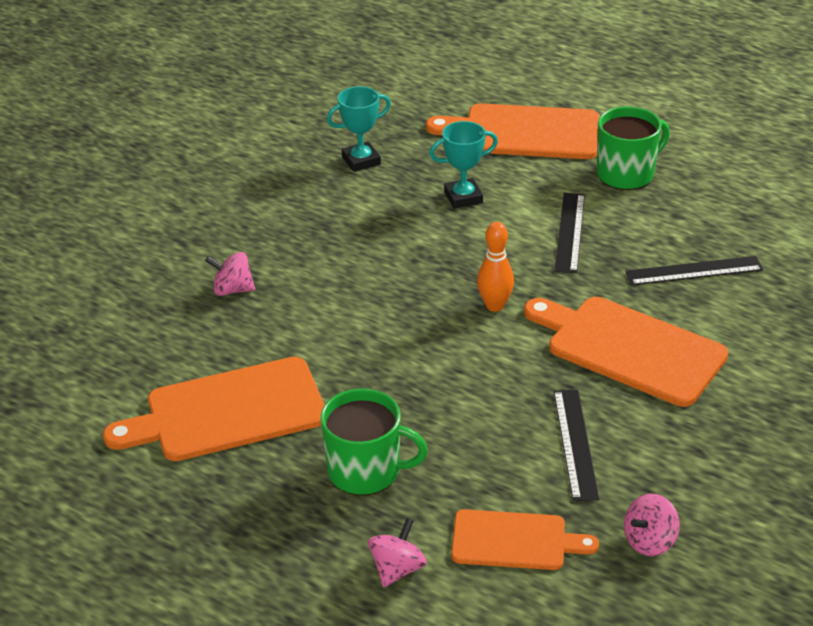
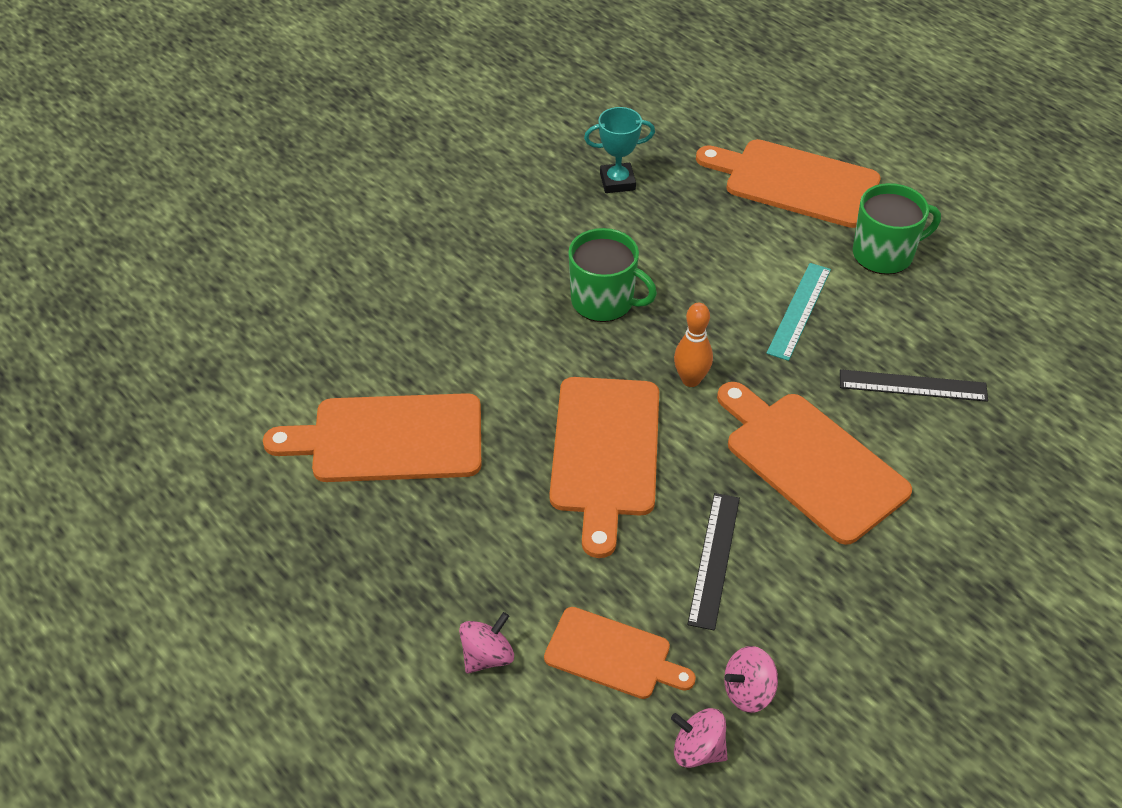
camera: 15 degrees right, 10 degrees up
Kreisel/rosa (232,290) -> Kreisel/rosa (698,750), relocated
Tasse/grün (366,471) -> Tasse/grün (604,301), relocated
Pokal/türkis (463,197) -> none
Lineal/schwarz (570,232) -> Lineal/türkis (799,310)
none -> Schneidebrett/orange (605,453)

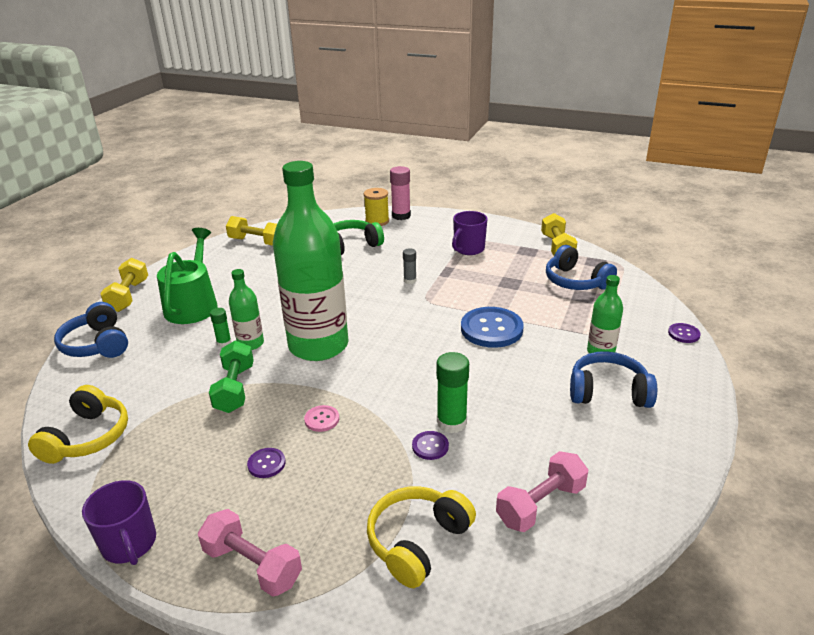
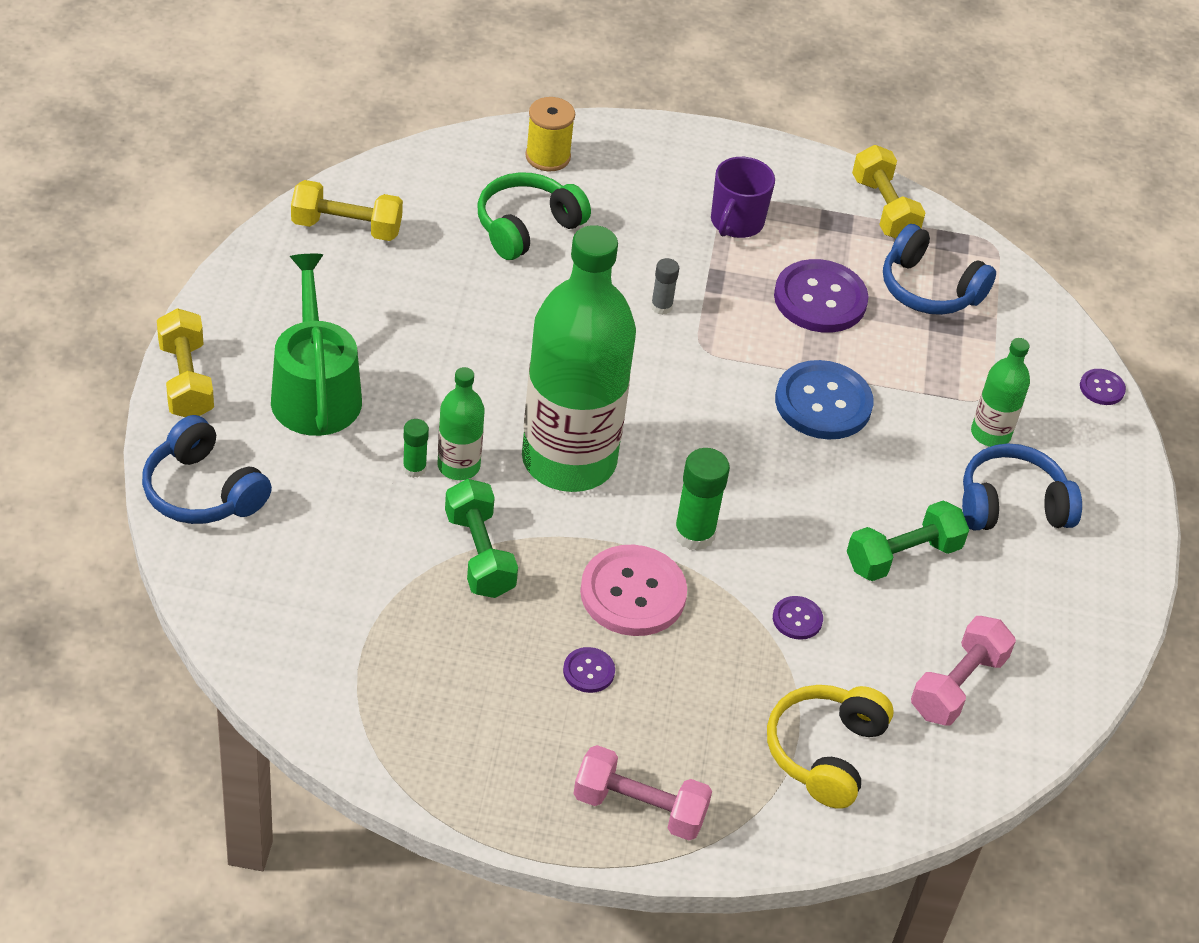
camera: 20 degrees left, 15 degrees up
Kopfhörer/gelb (88,437) -> none
Tasse/lila (129,544) -> none
Knopf/rosa (322,419) -> Knopf/rosa (633,593), x2.11
Klebestift/rosa (401,216) -> none
Klebestift/grün (451,423) -> Klebestift/grün (694,534), relocated
none -> Knopf/lila (820,299)
none -> Hantel/grün (903,556)

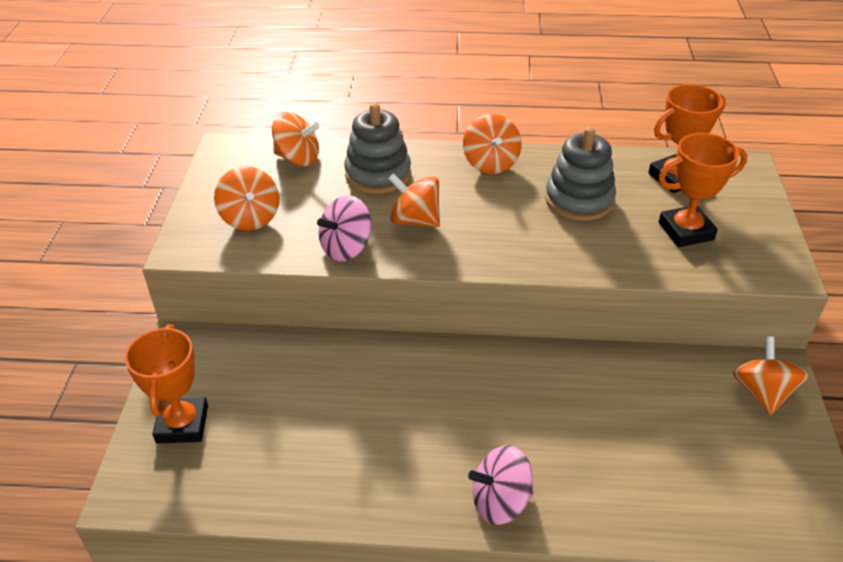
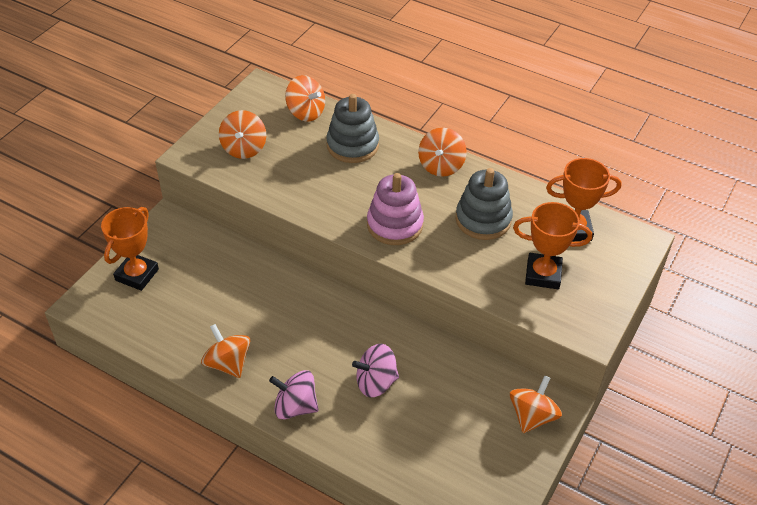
camera: 25 degrees right, 5 degrees up
Kreisel/rosa (346,248) -> Kreisel/rosa (375,382), relocated
Kreisel/orange (414,220) -> Kreisel/orange (228,363), relocated
none -> Stapelspielzeug/rosa (395,225)

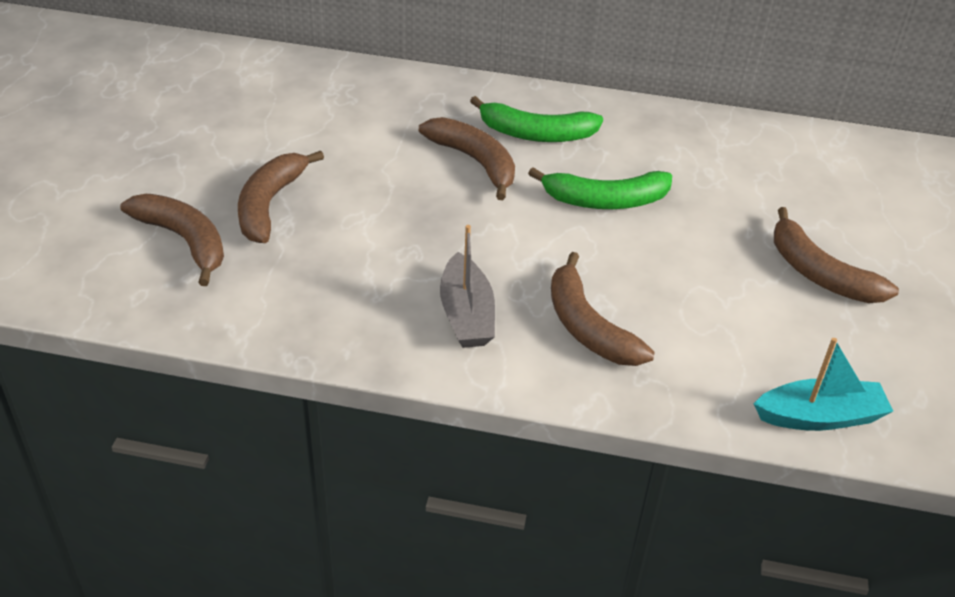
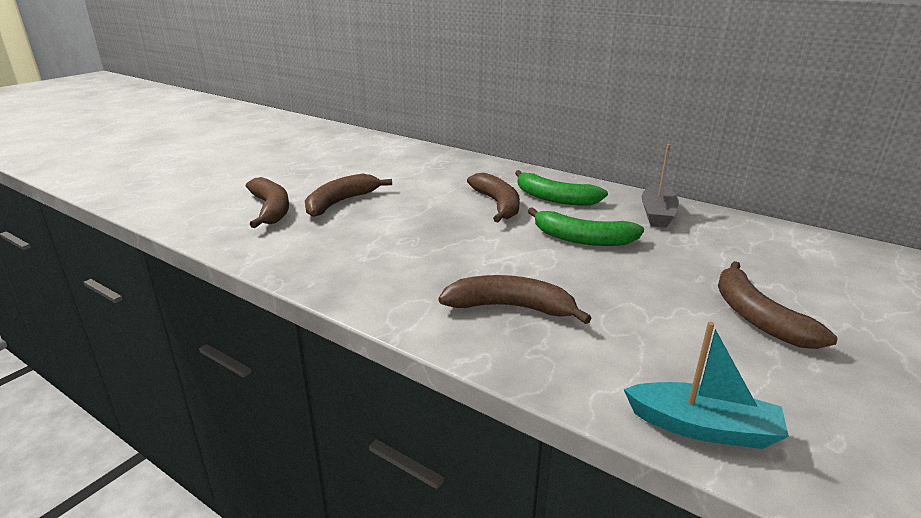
camera: 25 degrees right, 15 degrees down
Boot/grau (466,314) -> Boot/grau (657,214), relocated
Banane/braun (587,326) -> Banane/braun (511,307), 105 degrees clockwise

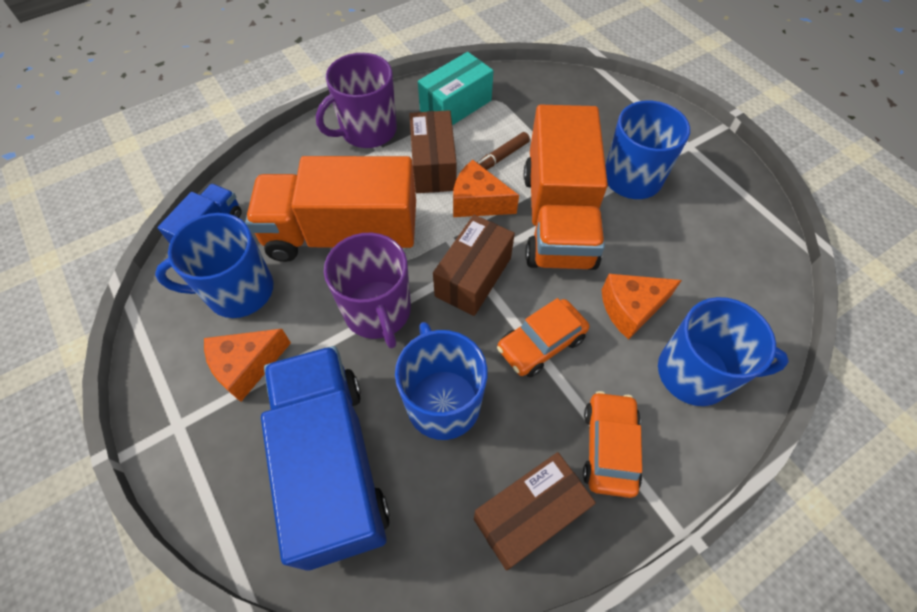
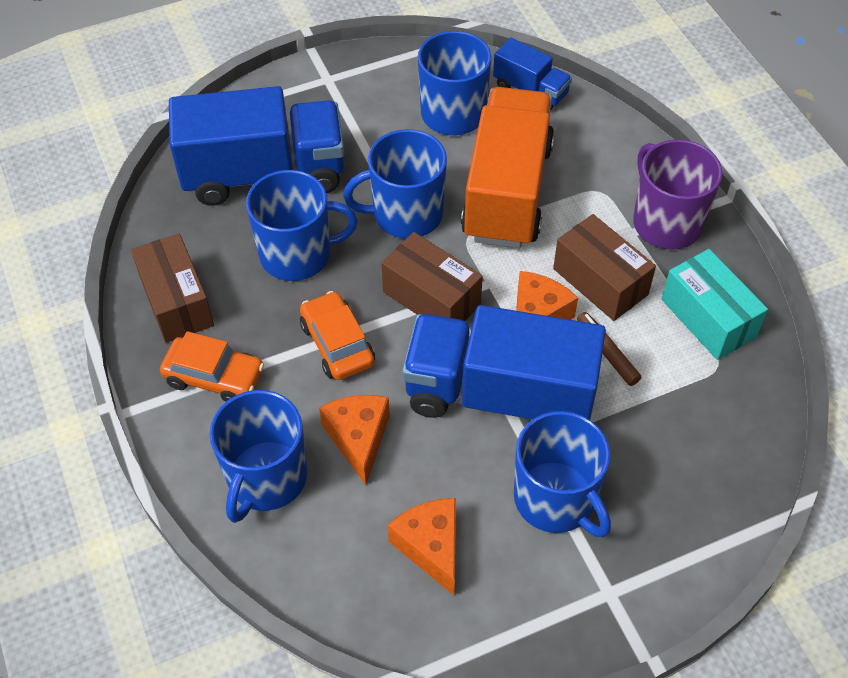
camera: 100 degrees right, 5 degrees down
Käse/orange (247,366) -> Käse/orange (431,547), relocated
Tasse/lila (378,312) -> Tasse/blau (406,214)
Schachtel/braun (433,166) -> Schachtel/braun (600,281), 45 degrees clockwise
Lastwagen/orange (558,218) -> Lastwagen/blau (499,395)

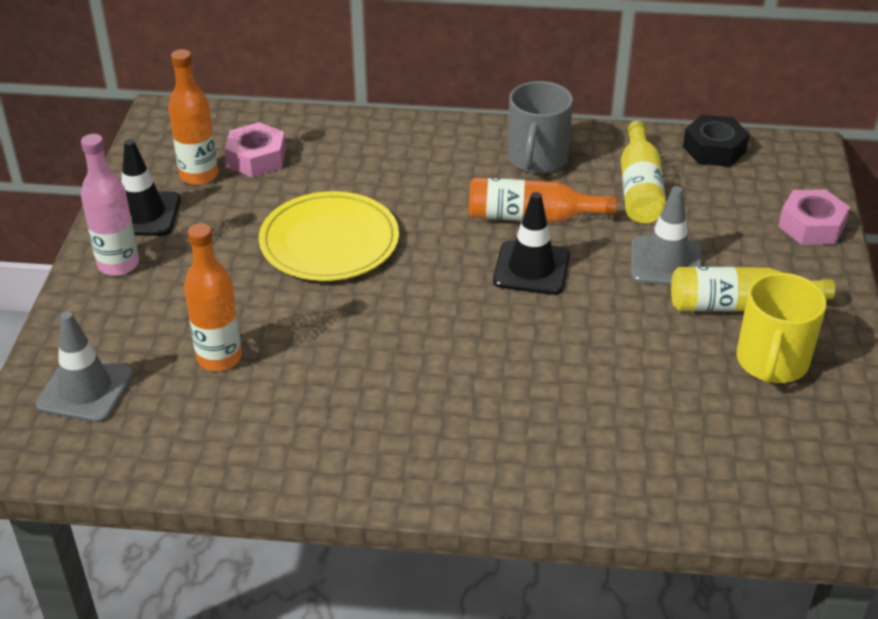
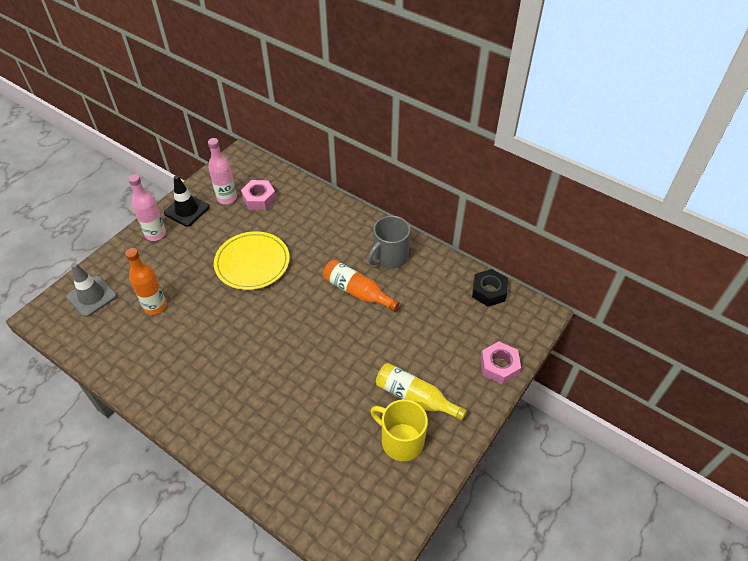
camera: 30 degrees right, 10 degrees up
Flasche/orange (199,175) -> Flasche/rosa (227,198)
Leitkegel/schwarz (531,268) -> none
Flasche/gelb (640,188) -> none
Leitkegel/grau (666,262) -> none
Tasse/gelb (771,362) -> Tasse/gelb (401,441), 75 degrees clockwise

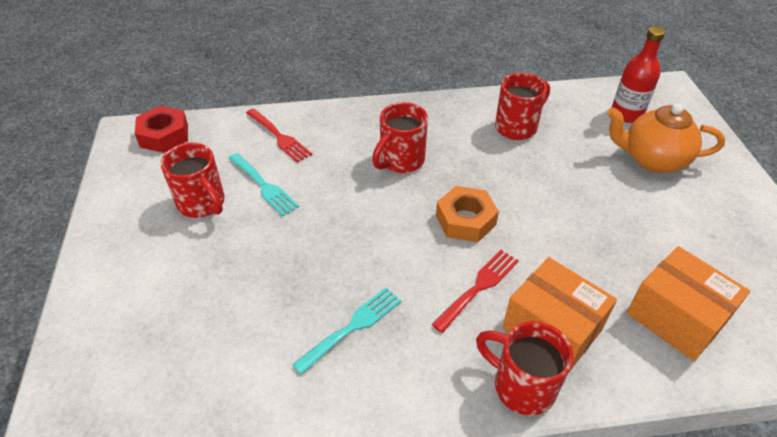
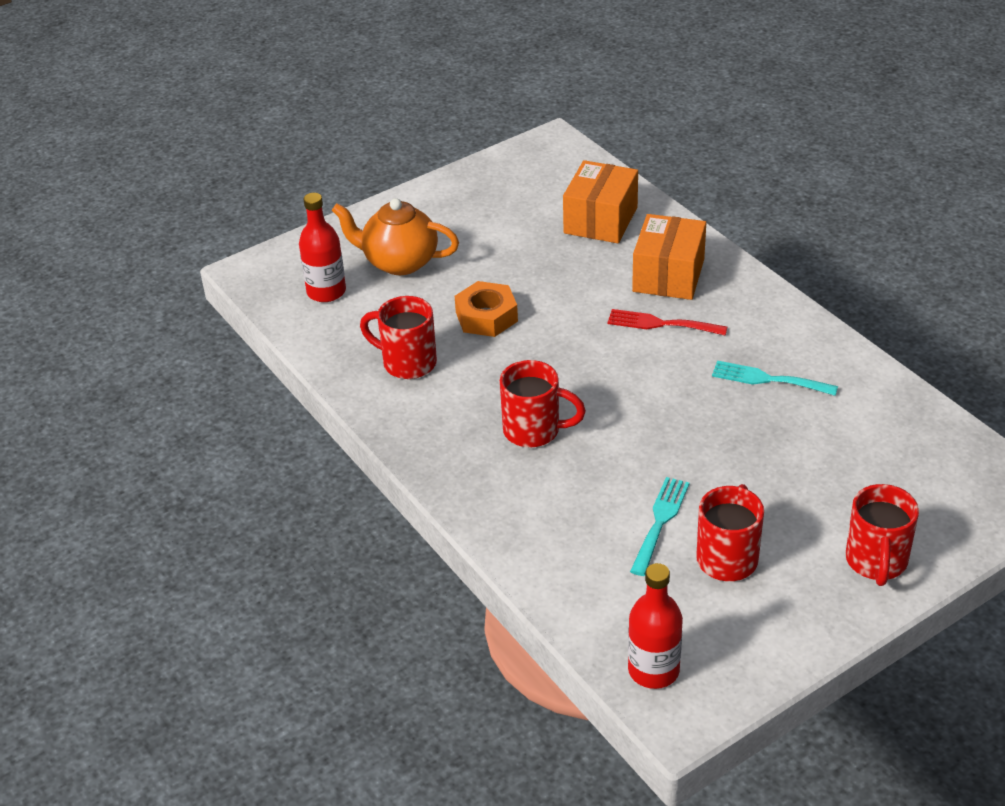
camera: 115 degrees left, 5 degrees down
Sechskantmutter/rot (164,135) -> Flasche/rot (653,670)
Gabel/rot (279,137) -> none
Sechskantmutter/orange (465,220) -> Sechskantmutter/orange (486,317), relocated
Tasse/rot (521,386) -> Tasse/rot (876,562), relocated
Teekanne/orange (652,159) -> Teekanne/orange (399,262), 120 degrees clockwise

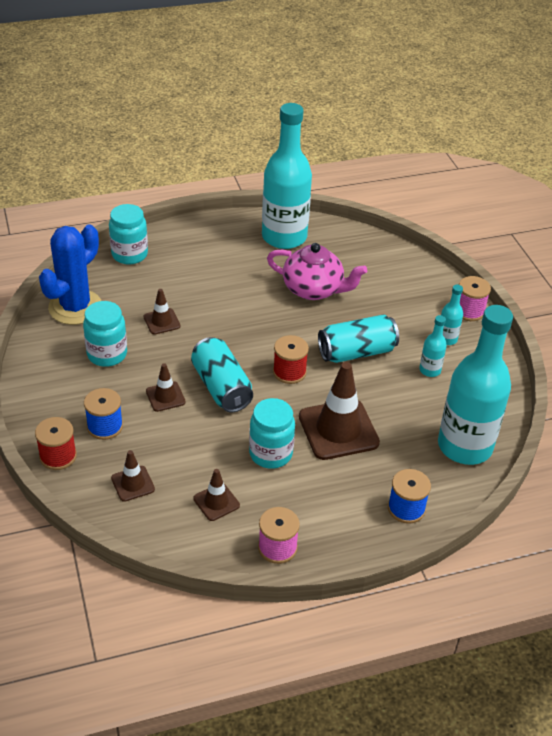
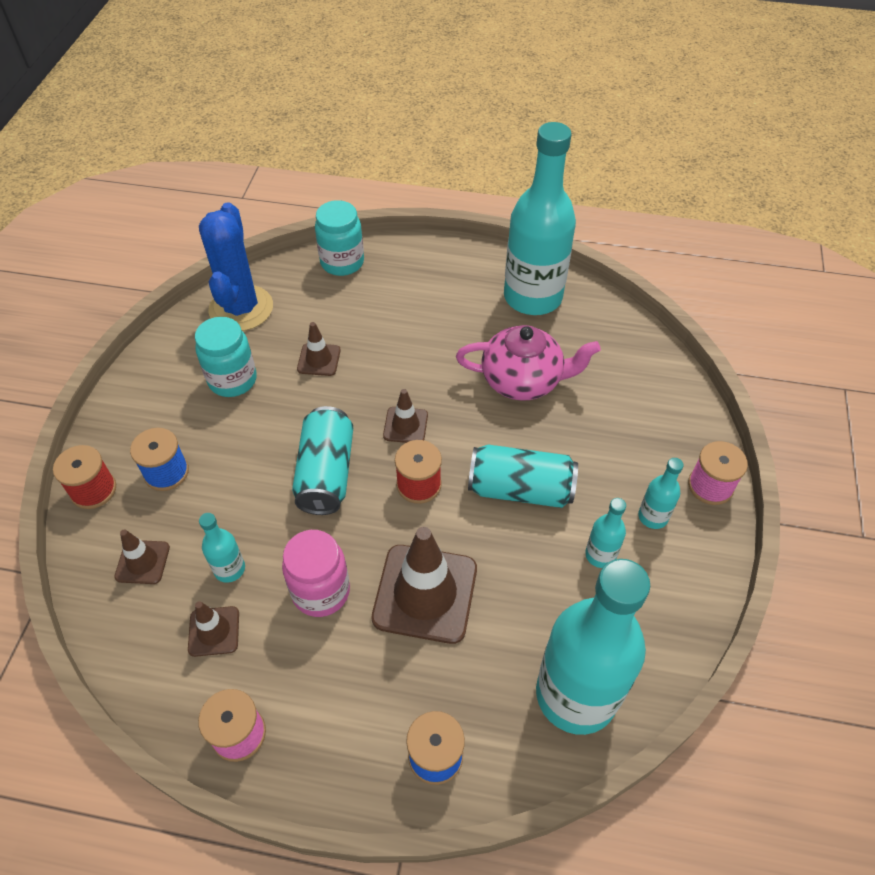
camera: 30 degrees right, 10 degrees up
Kaktus/blau (75,307) -> Kaktus/blau (241,308), 60 degrees counterclockwise
Leitkegel/braun (165,397) -> Leitkegel/braun (405,425), relocated
Einmachglas/türkis (270,454) -> Einmachglas/rosa (321,591)
Teekanne/rosa (313,289) -> Teekanne/rosa (523,380), 45 degrees counterclockwise
none -> Flasche/türkis (229,569)

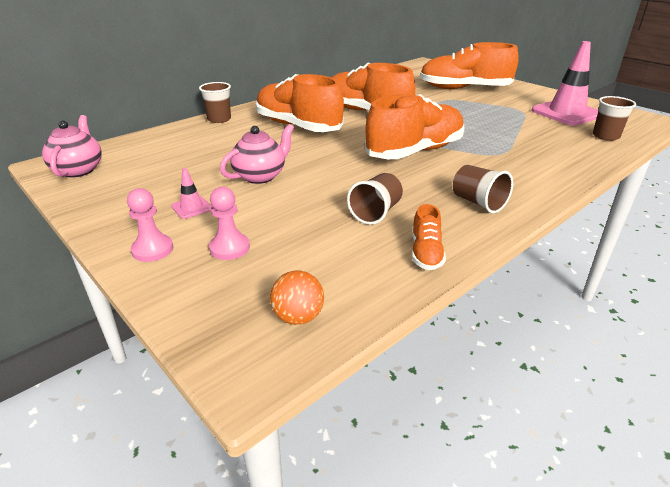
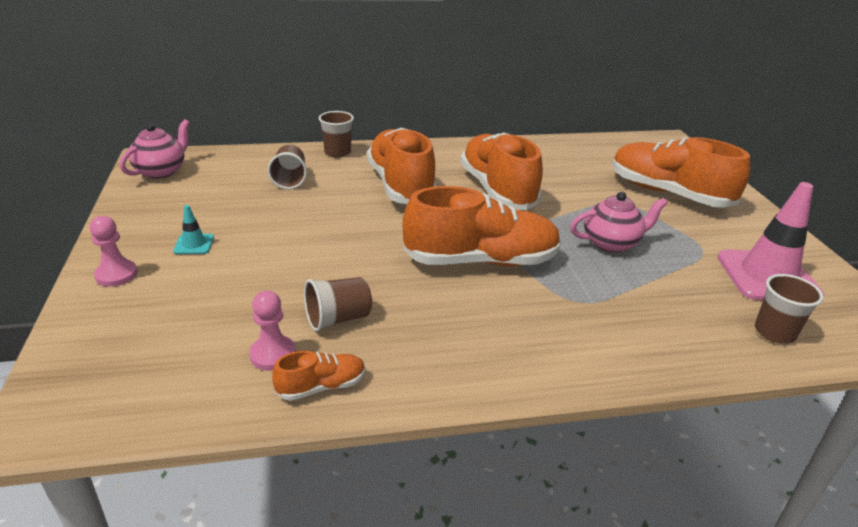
camera: 30 degrees right, 0 degrees up
Leitkegel/rosa (191,207) -> Leitkegel/türkis (194,244)
Bauer/rosa (229,248) -> Bauer/rosa (273,354), relocated
Teekanne/rosa (260,176) -> Teekanne/rosa (611,243), relocated
Ball/orange (298,317) -> none
Schuh/orange (426,253) -> Schuh/orange (321,387), 150 degrees counterclockwise
Becher/braun (478,203) -> Becher/braun (290,179), relocated

